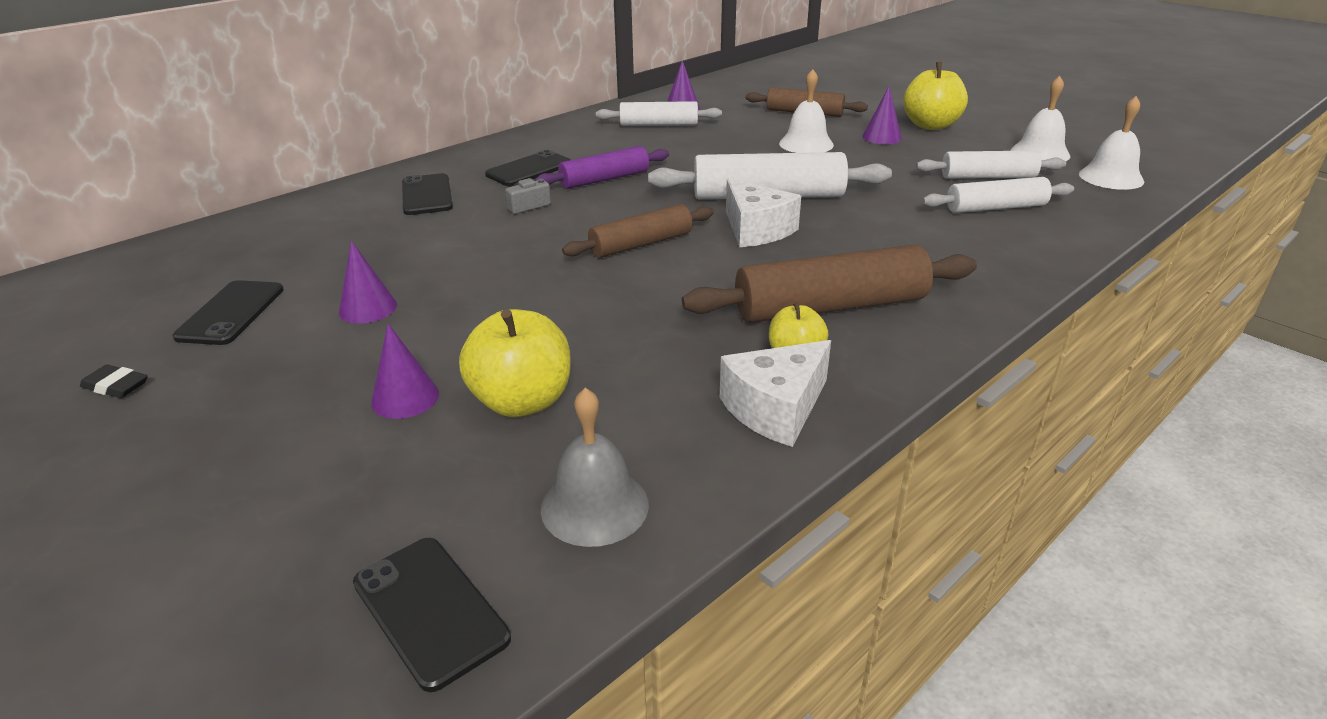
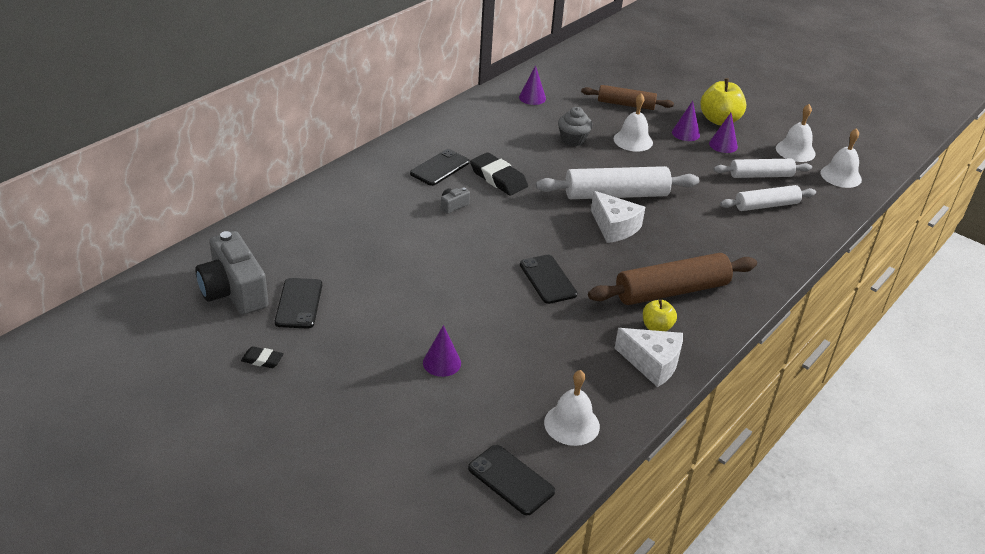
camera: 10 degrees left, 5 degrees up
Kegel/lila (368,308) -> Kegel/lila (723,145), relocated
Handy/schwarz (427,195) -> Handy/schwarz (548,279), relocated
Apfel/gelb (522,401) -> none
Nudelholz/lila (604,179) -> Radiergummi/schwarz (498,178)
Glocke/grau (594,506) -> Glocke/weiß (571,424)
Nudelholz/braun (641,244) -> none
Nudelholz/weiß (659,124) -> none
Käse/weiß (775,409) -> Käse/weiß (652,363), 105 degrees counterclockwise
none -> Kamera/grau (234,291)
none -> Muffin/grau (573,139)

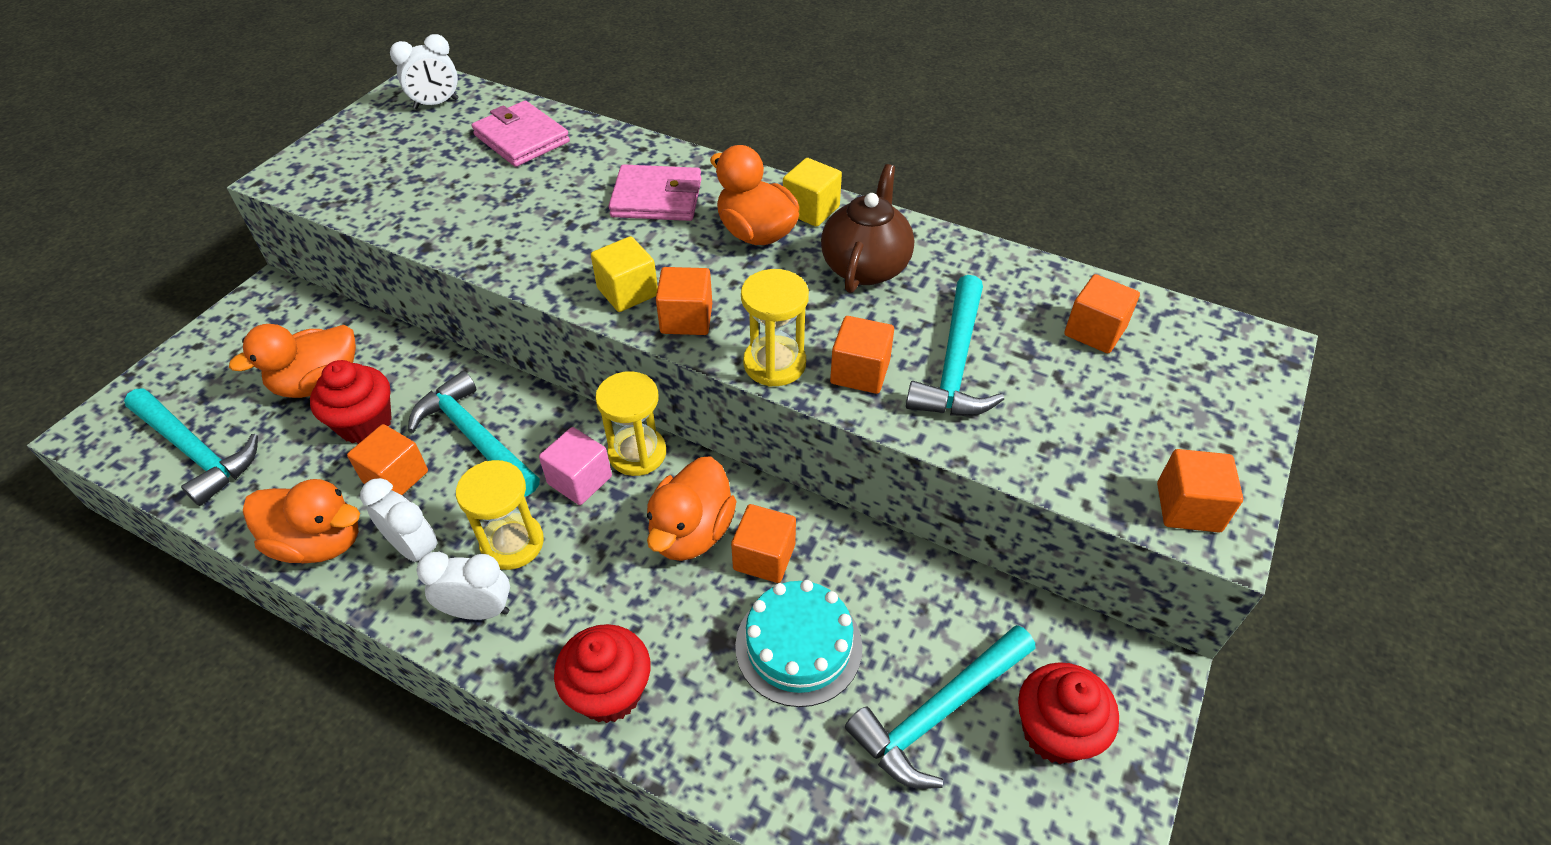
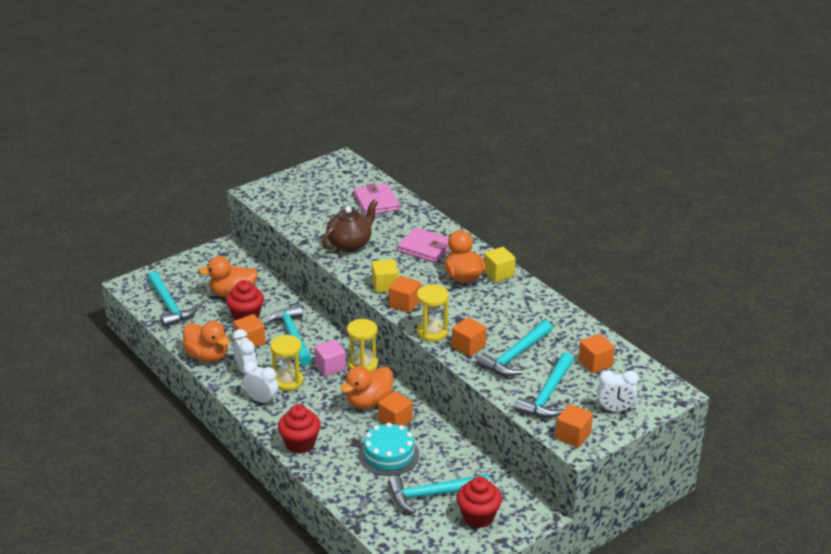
camera: 25 degrees right, 15 degrees down
Wecker/weiß (436,104) -> Wecker/weiß (615,409), relocated
Teekanne/braun (865,266) -> Teekanne/braun (350,244), relocated
none -> Hammer/türkis (547,395)

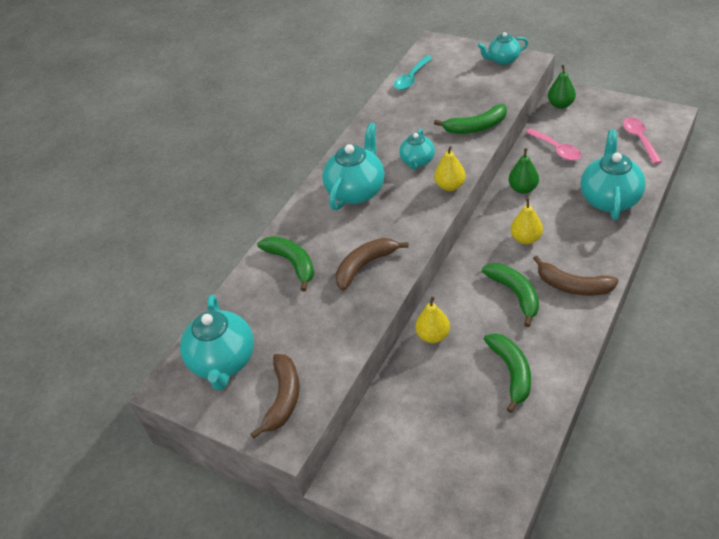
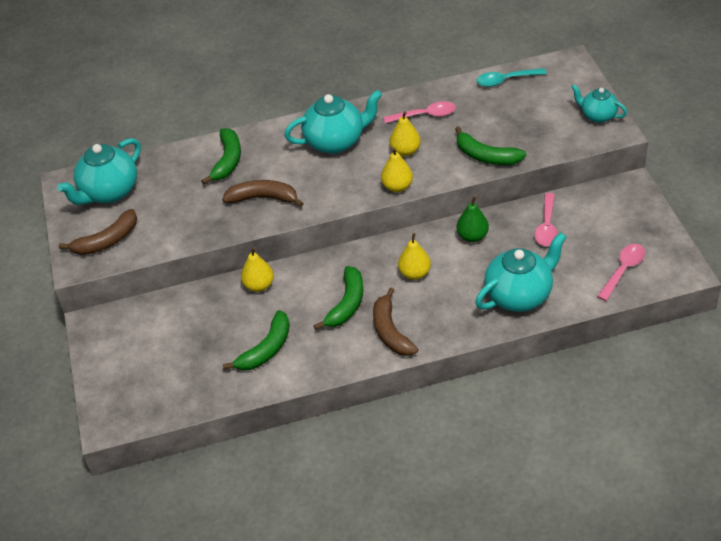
camera: 45 degrees right, 0 degrees up
Teekanne/türkis (417,161) -> Birne/gelb (405,151)
Birne/grün (560,105) -> none
none -> Löffel/rosa (425,115)

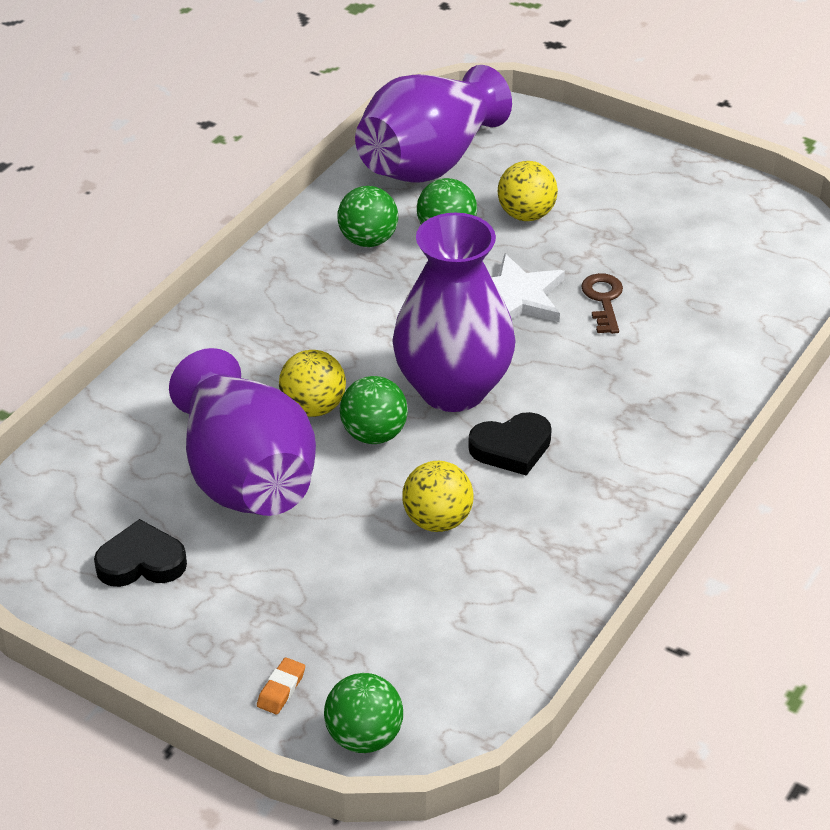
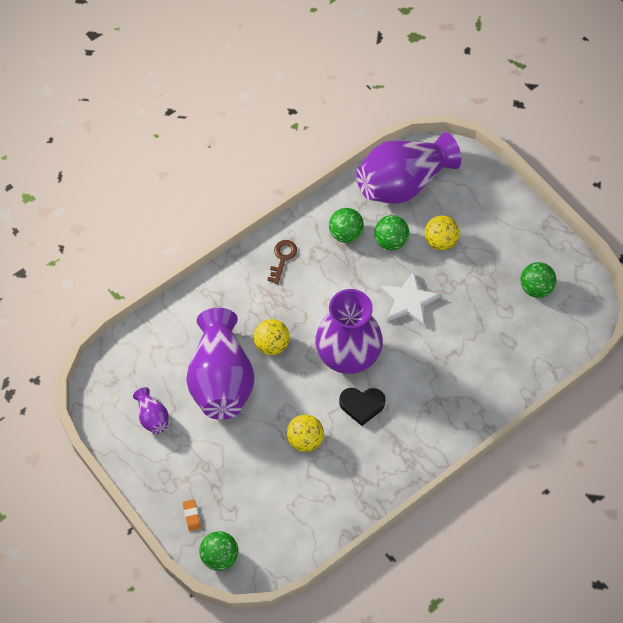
camera: 20 degrees right, 20 degrees up
Herz/schwarz (141,562) -> Vase/lila (152,417)
Radiergummi/orange (281,689) -> Radiergummi/orange (191,516), 60 degrees counterclockwise
Ball/grün (374,434) -> Ball/grün (535,288), relocated
Schlüssel/braun (603,300) -> Schlüssel/braun (282,258), relocated

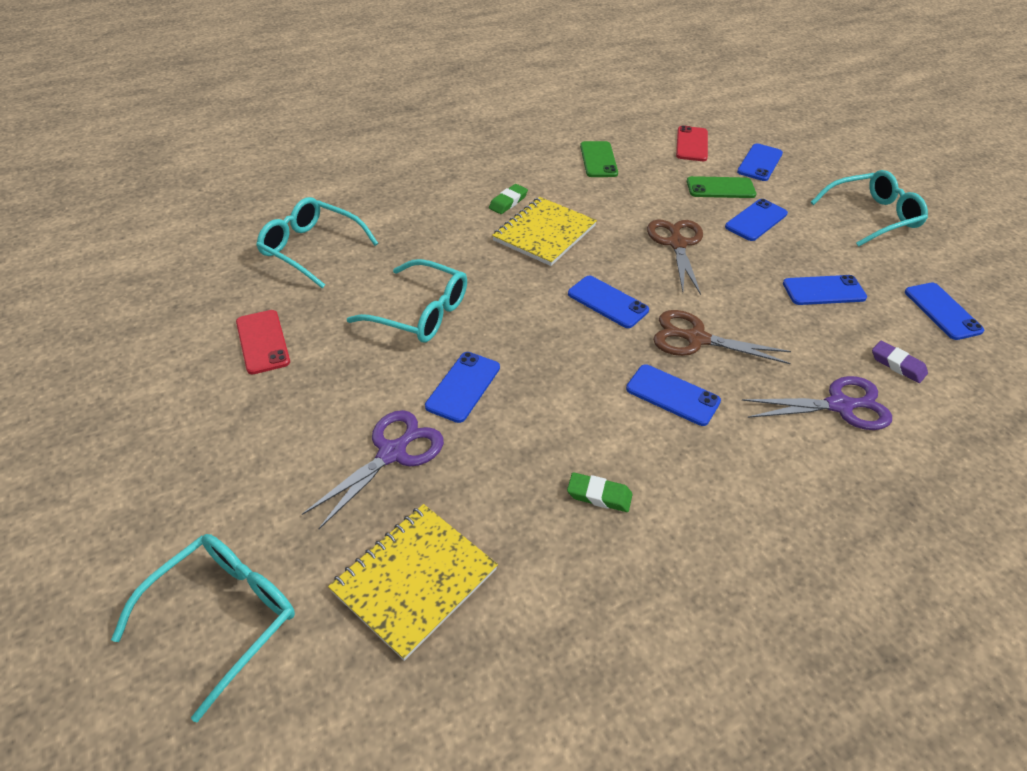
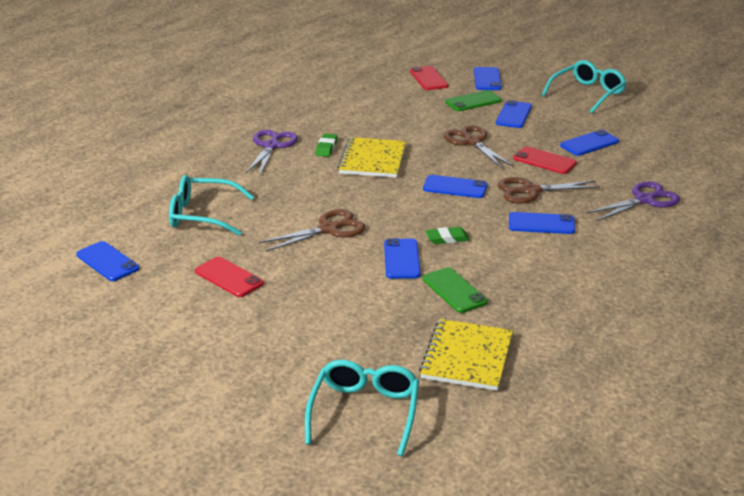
camera: 25 degrees left, 15 degrees down
Schere/lila (392,453) -> Schere/lila (271,146), relocated
Brille/türkis (420,313) -> Schere/braun (329,229)
Radiergummi/grün (599,495) -> Radiergummi/grün (447,239), relocated
Handy/grün (598,160) -> Handy/grün (454,290), relocated
Radiergummi/lila (897,365) -> none
Handy/blau (942,311) -> Handy/blau (107,262), relocated
none -> Handy/rot (544,161)

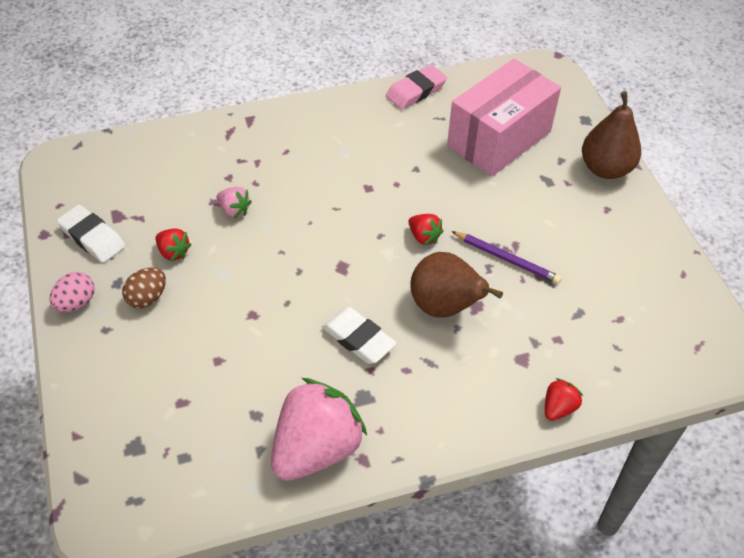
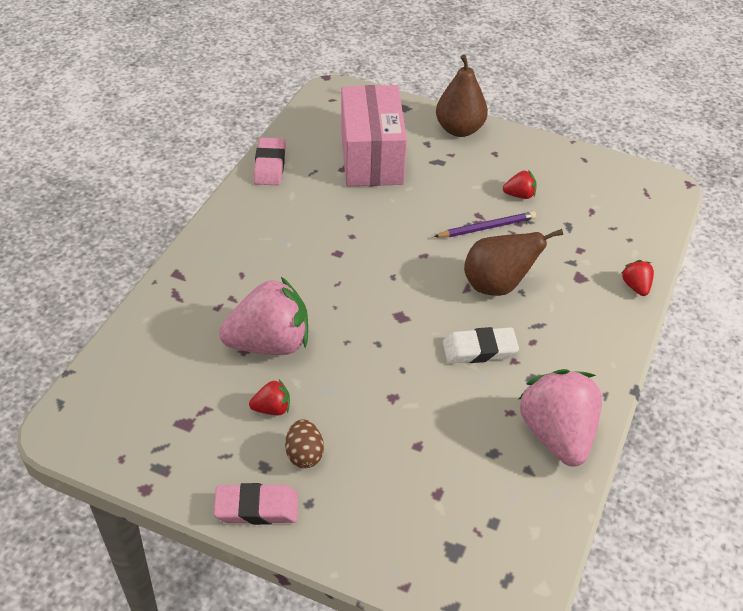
camera: 50 degrees left, 5 degrees down
Ei/rosa (76,303) -> Radiergummi/rosa (257,508)
Radiergummi/weiß (92,237) -> none
Erdbeere/rosa (234,210) -> Erdbeere/rosa (269,343), x2.27
Erdbeere/rot (424,237) -> Erdbeere/rot (519,195), relocated

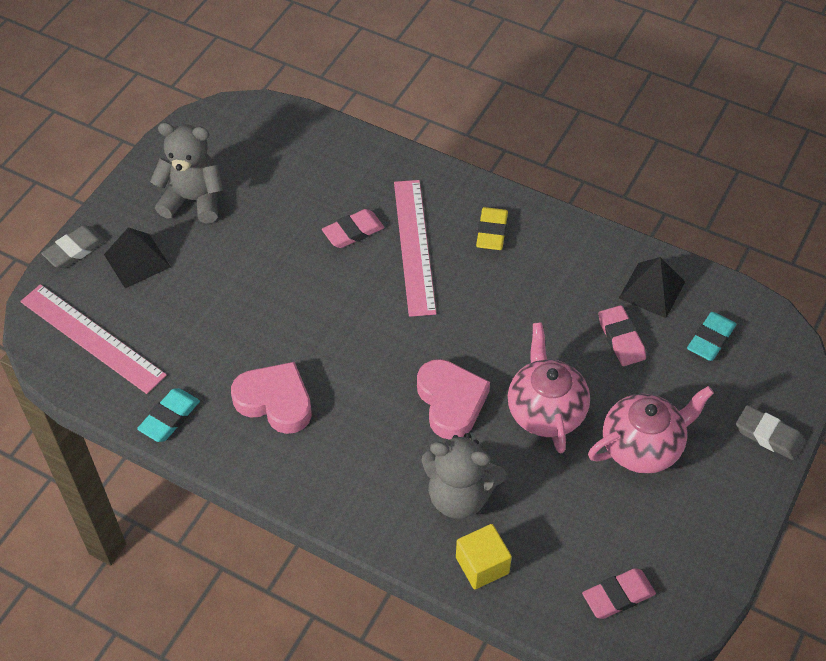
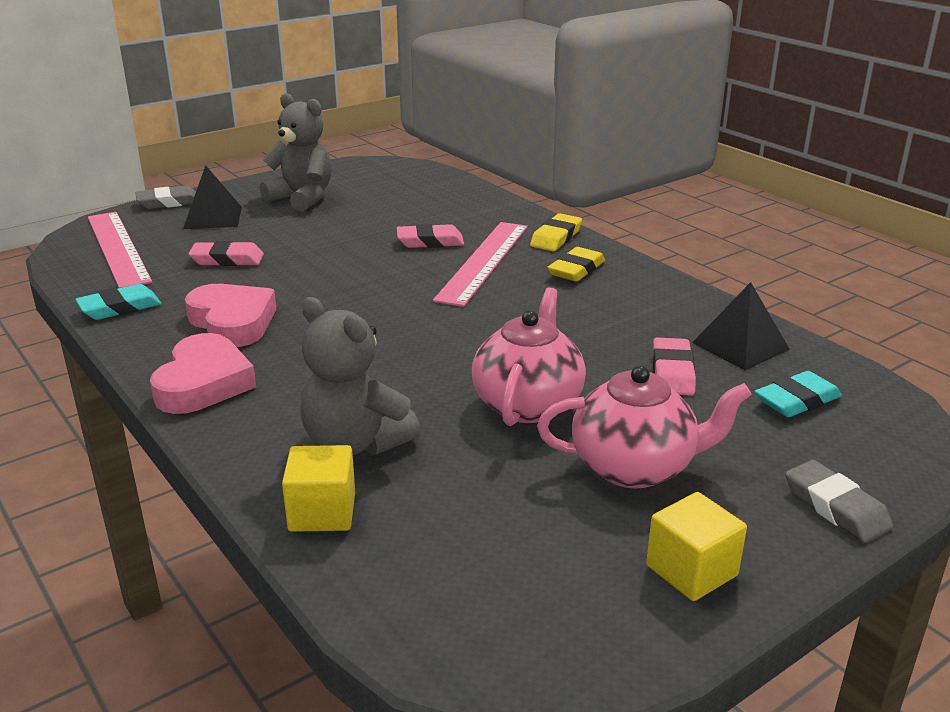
camera: 25 degrees right, 25 degrees down
Herz/rosa (451,402) -> Herz/rosa (204,383), relocated
Radiergummi/rosa (618,596) -> Radiergummi/rosa (227,259), relocated
none -> Radiergummi/gelb (556,237)
none -> Kubus/gelb (691,570)

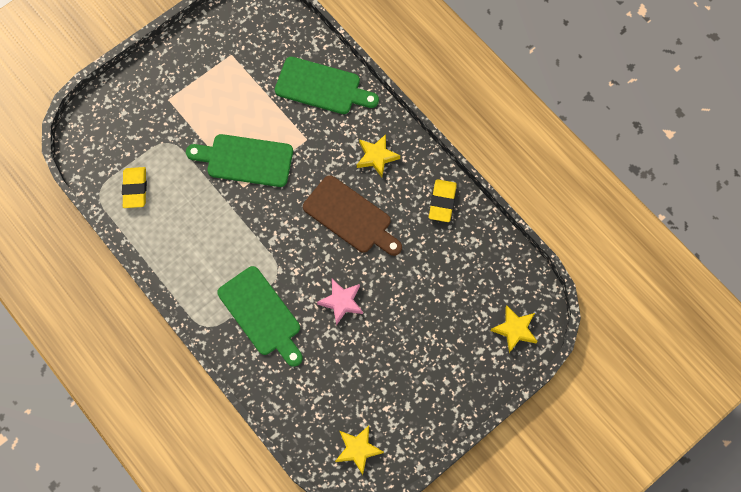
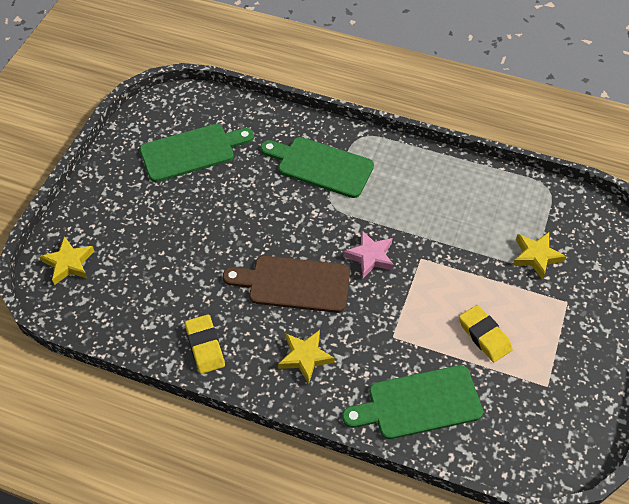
camera: 150 degrees right, 15 degrees down
Radiergummi/gelb (135,189) -> Radiergummi/gelb (484,335), relocated
Schneidebrett/grün (245,160) -> Schneidebrett/grün (192,152), relocated
Stern/rosa (341,302) -> Stern/rosa (370,256), relocated
Stern/gelb (358,449) -> Stern/gelb (536,256), relocated

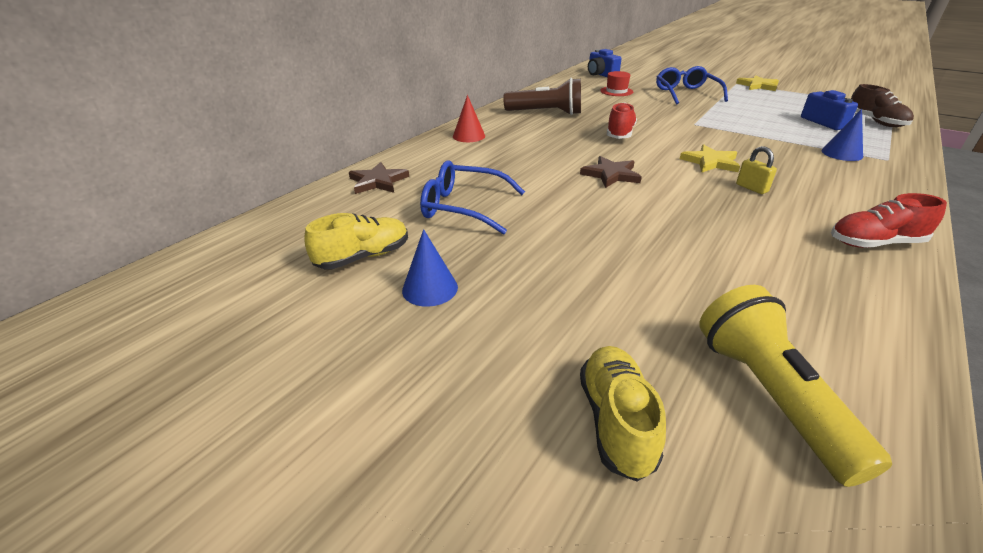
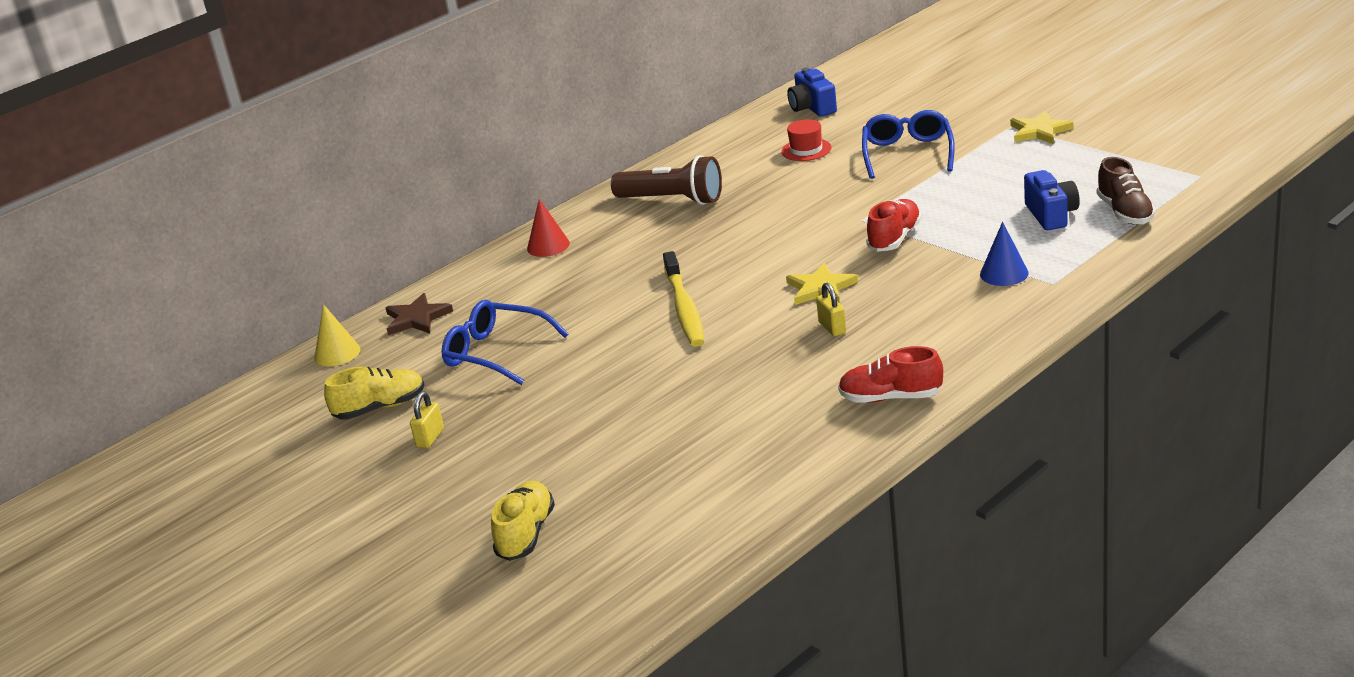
camera: 15 degrees right, 5 degrees down
Kegel/blau (430,288) -> Vorhängeschloss/gelb (430,438)
Stern/braun (611,174) -> Zahnbürste/gelb (684,308)
Schuh/rot (620,134) -> Schuh/rot (894,238), relocated
Taschenlampe/gelb (770,395) -> none
none -> Kegel/gelb (337,353)

